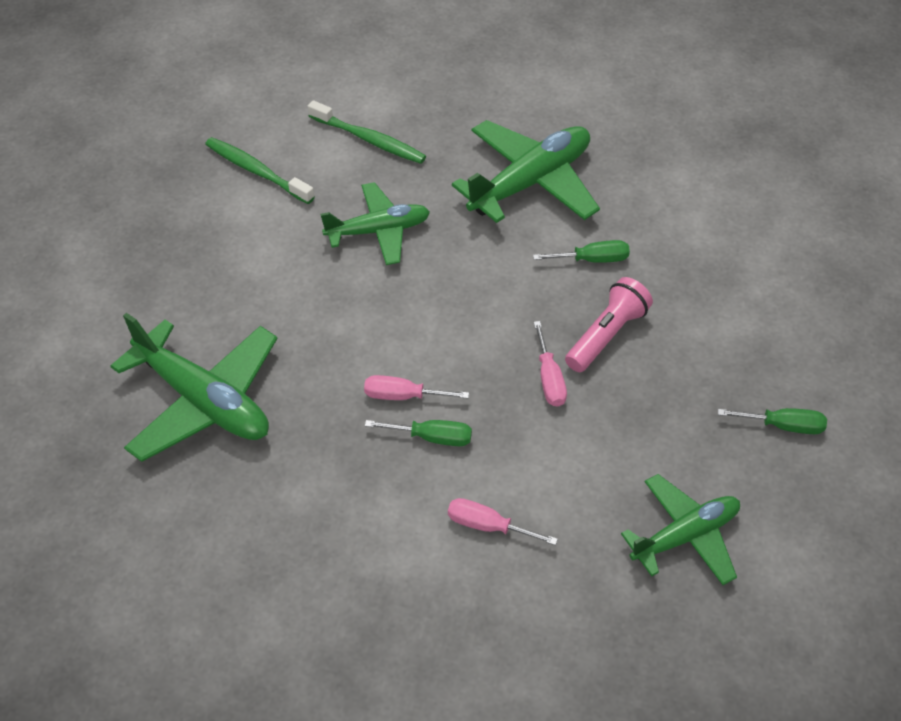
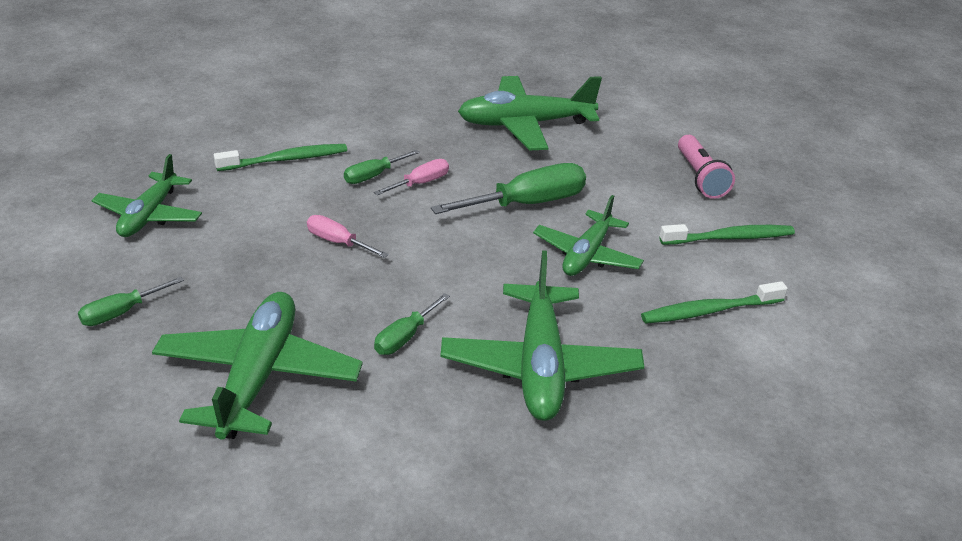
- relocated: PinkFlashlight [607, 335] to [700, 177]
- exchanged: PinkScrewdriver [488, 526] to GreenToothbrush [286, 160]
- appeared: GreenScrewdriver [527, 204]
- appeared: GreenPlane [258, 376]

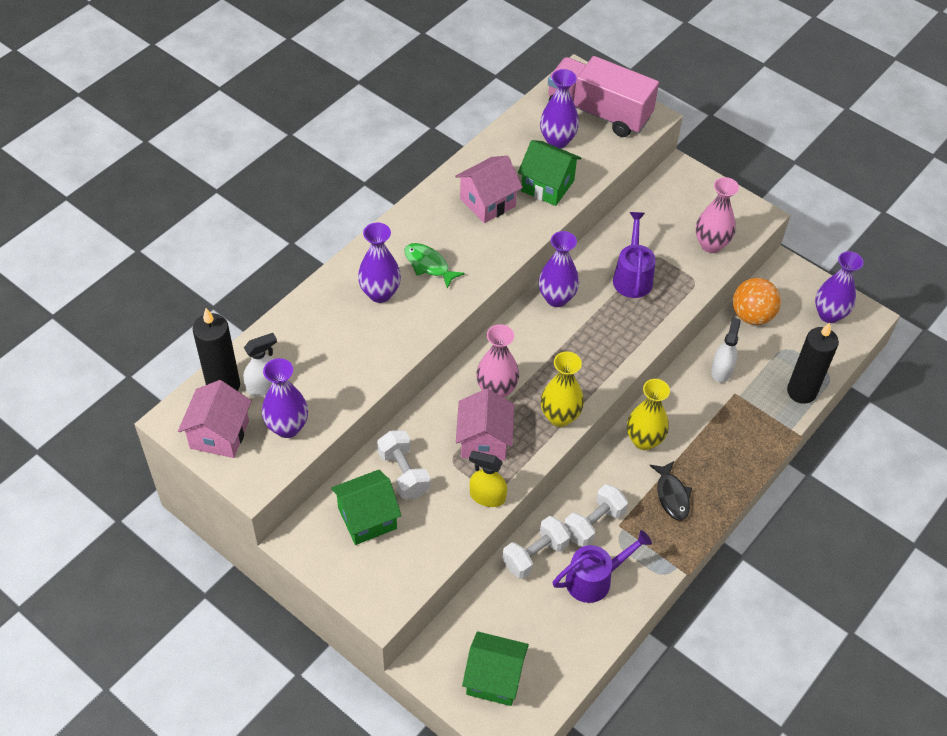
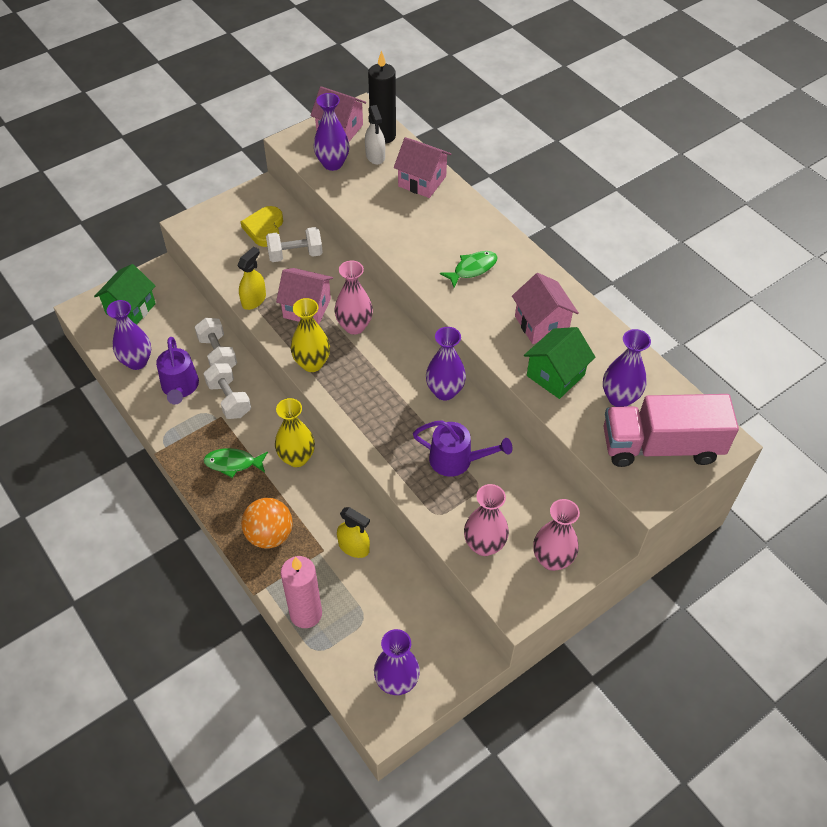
- spun: PinkTruck [598, 112] = [661, 446] 135 degrees counterclockwise
- relocated: PurpleVase [380, 293] to [137, 361]
- relocated: OrangeBall [751, 315] to [269, 535]
- colour: WhiteSprayBottle [721, 370] to YellowSprayBottle [354, 547]
- colour: BlackCandle [801, 391] to PinkCandle [306, 614]
- colour: BlackFish [672, 495] to GreenFish [233, 463]
- exchanged: GreenHouse [367, 518] to YellowHeart [264, 228]
- appeared: PinkHouse [422, 181]
- appeared: PinkVase [552, 559]

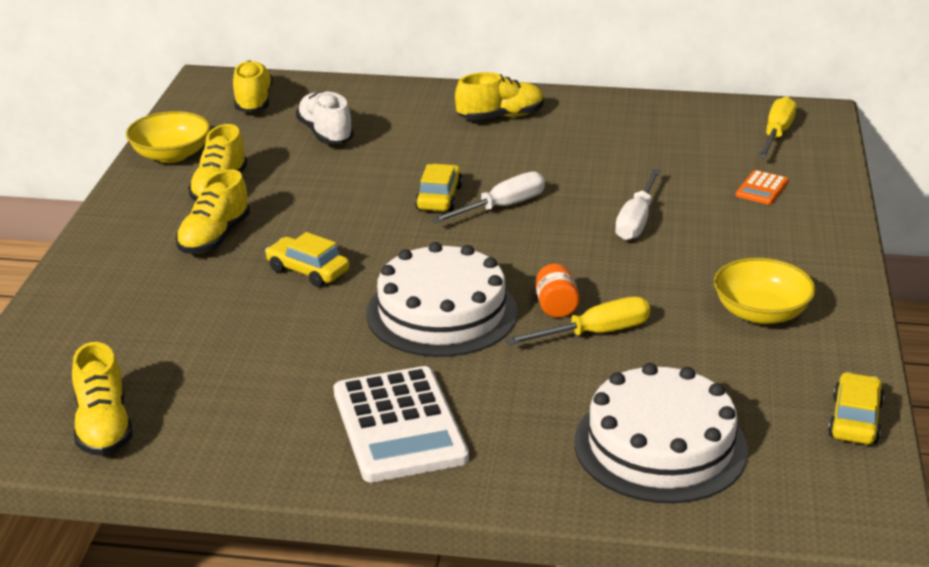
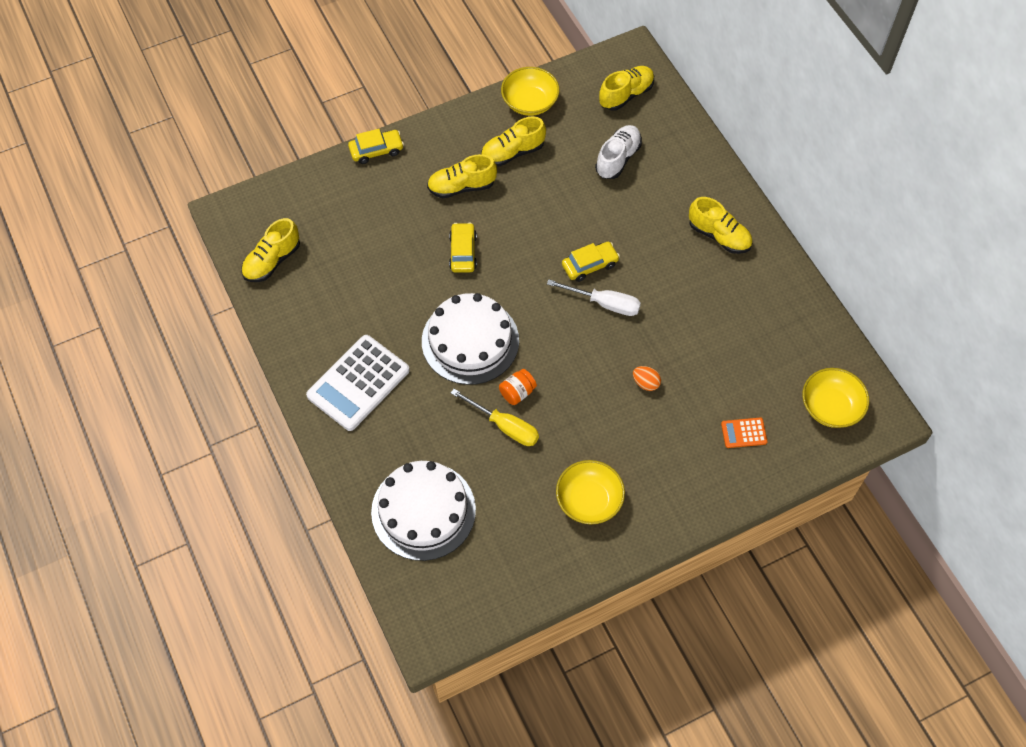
- exchanged: YellowScrewdriver [776, 134] to YellowBowl [830, 407]
- exchanged: WhiteScrewdriver [637, 220] to OrangeEgg [645, 383]
- relocated: YellowCar [855, 420] to [376, 150]

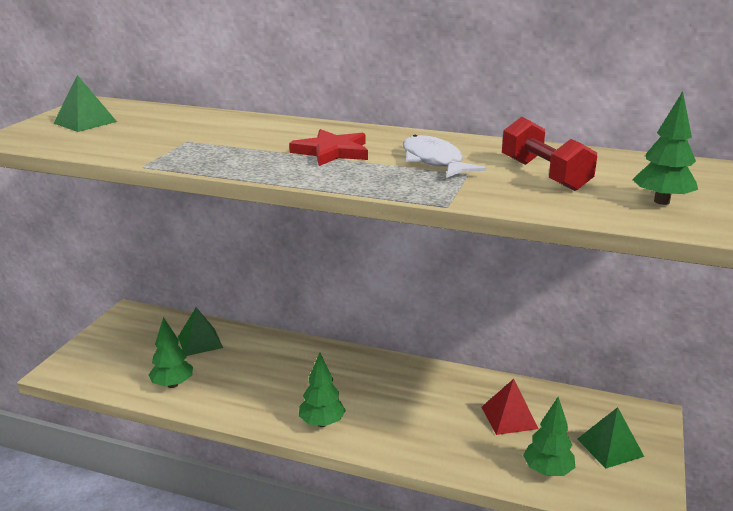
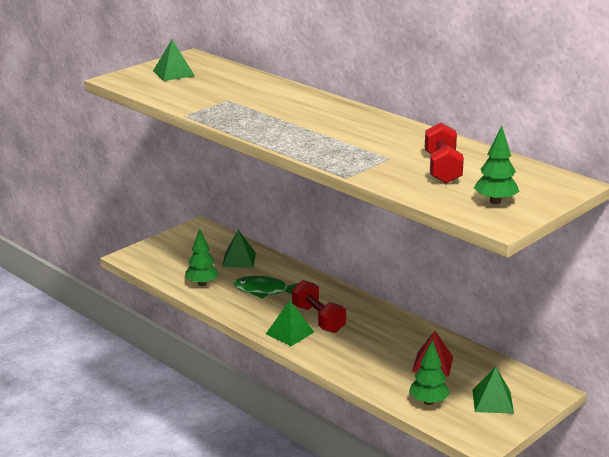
- missing: RedStar [332, 152]
- missing: WhiteFish [434, 161]
- exchanged: GreenTree [322, 423] to GreenPyramid [289, 333]
- appeared: GreenFish [264, 291]
- appeared: RedDumbbell [318, 319]

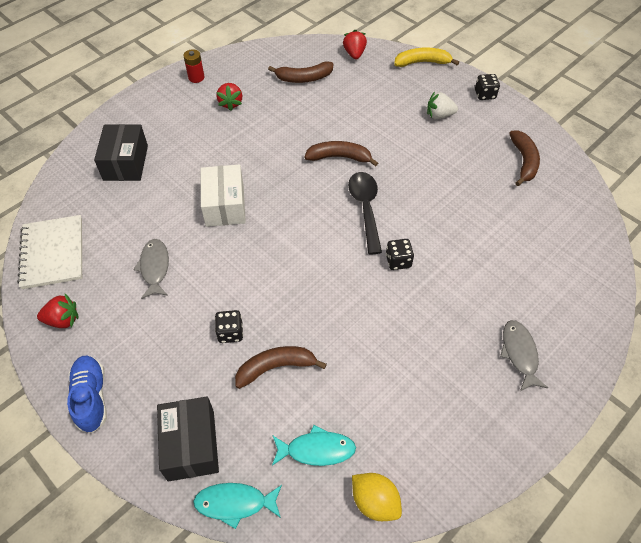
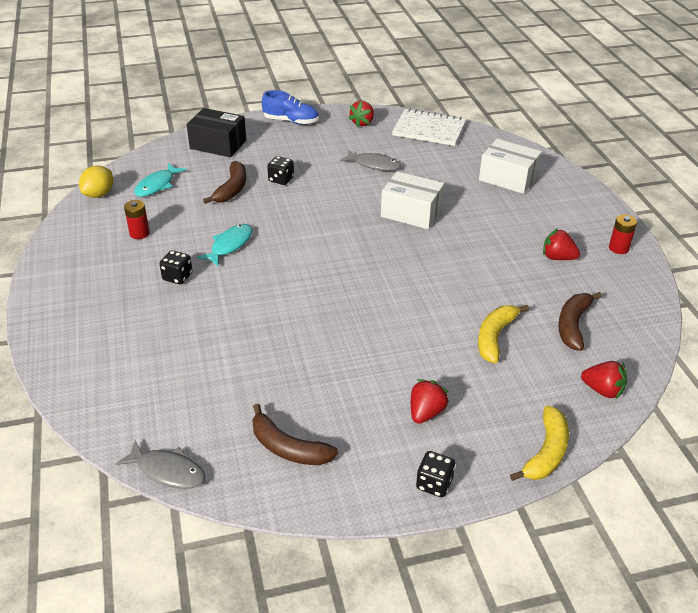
- colour: WhiteStrawberry [439, 115] to RedStrawberry [426, 412]
- colour: BlackBox [126, 163] to WhiteBox [508, 178]
- missing: BrownBanana [339, 157]
- missing: BlackSpoon [365, 209]
- relocated: BlackDice [398, 261] to [177, 277]
- relocated: GreyFish [519, 354] to [167, 471]
- spun: YellowLemon [375, 501] = [99, 194] 45 degrees counterclockwise
- relocated: TurquoiseFish [235, 503] to [230, 245]
- appeared: RedBattery [139, 233]
- appeared: YellowBanana [495, 337]

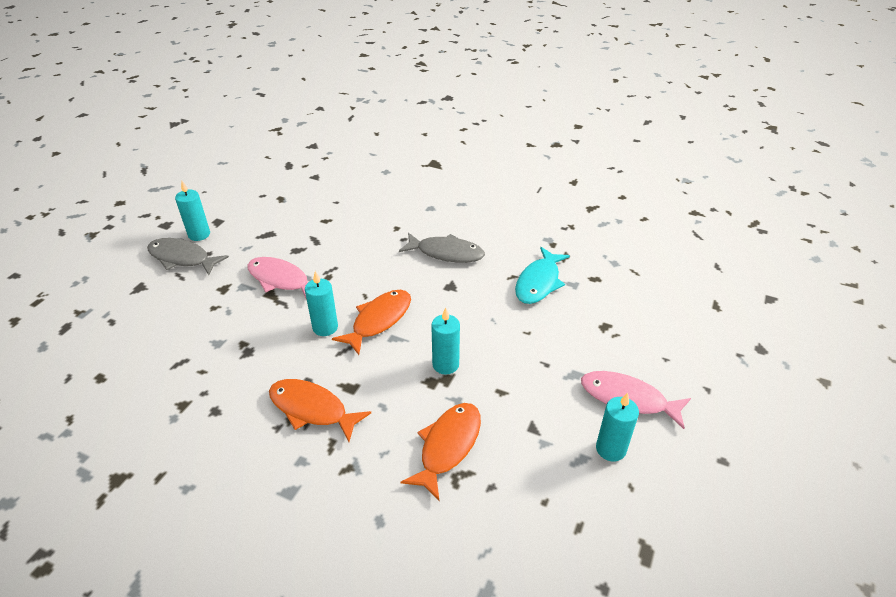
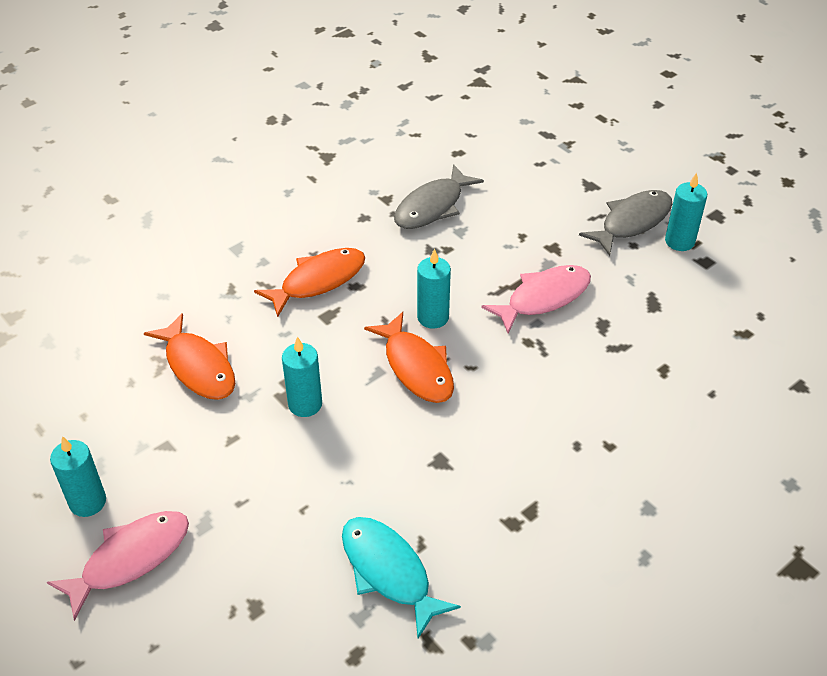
- relocated: GreyFish [446, 253] to [432, 206]

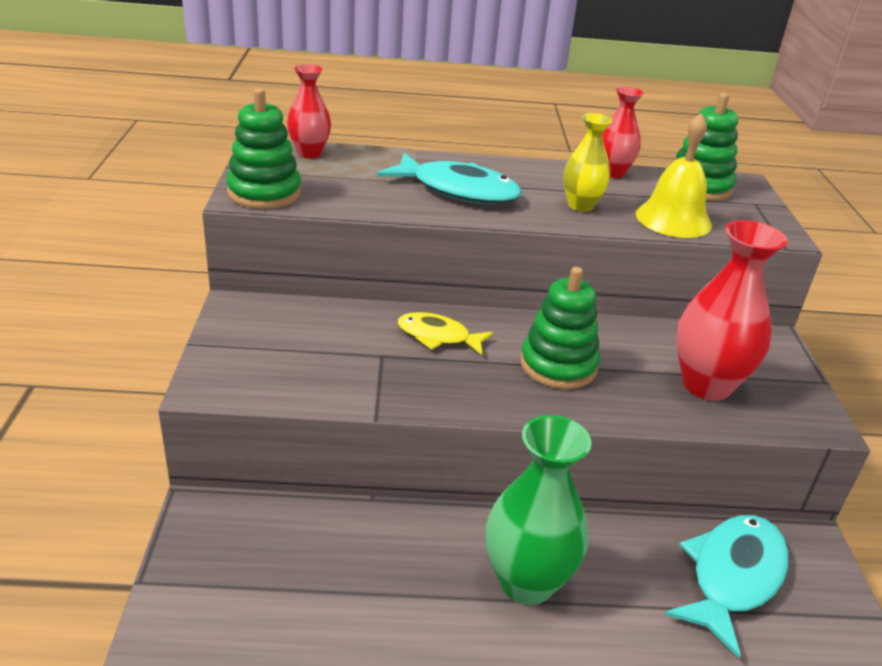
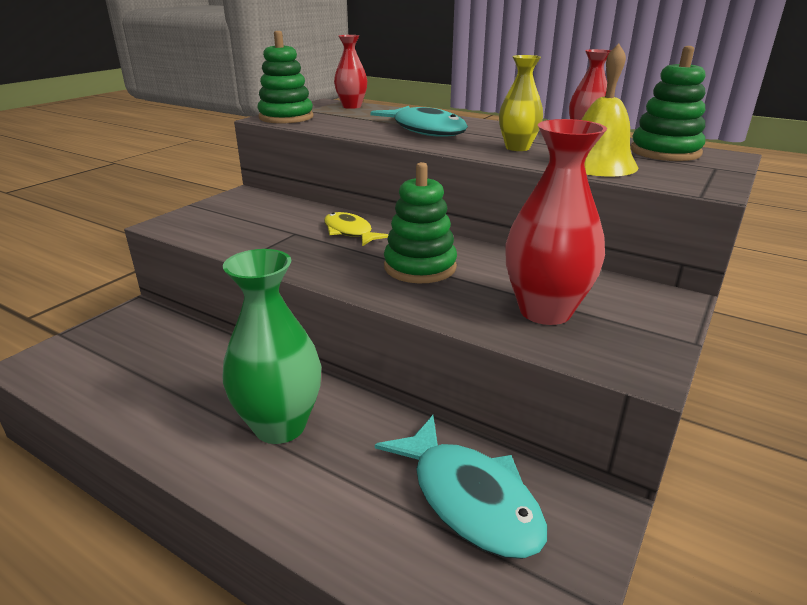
- spun: TurquoiseFish [732, 577] = [469, 498] 75 degrees clockwise

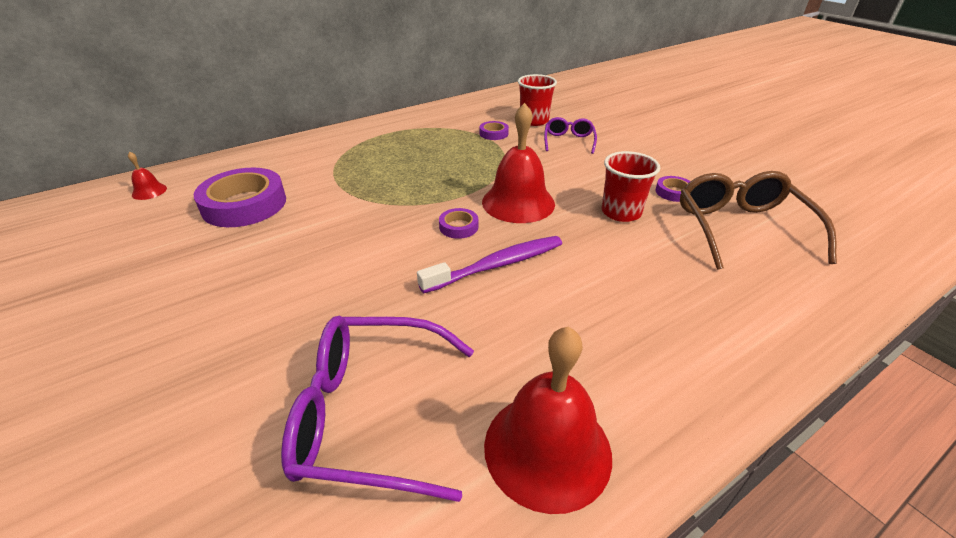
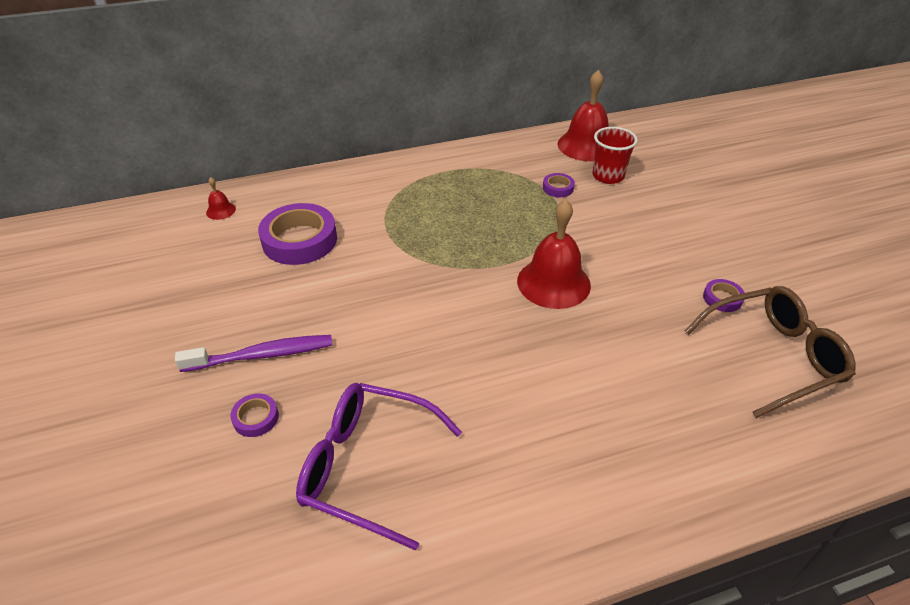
- missing: PurpleGlasses [568, 141]
- missing: RedCup [621, 212]
- spun: BrownGlasses [740, 228] = [773, 356] 60 degrees clockwise
- relocated: PurpleTape [458, 227] to [256, 418]
- relocated: PurpleToothbrush [497, 265] to [262, 355]
- relocated: RedBell [547, 449] to [586, 145]

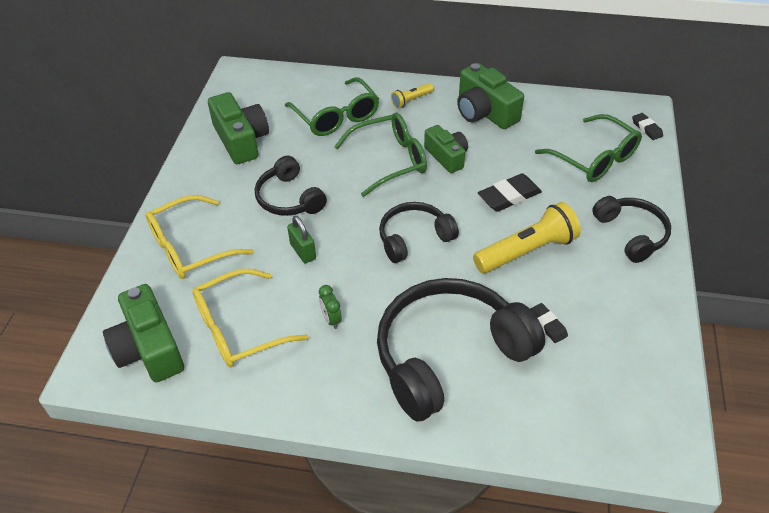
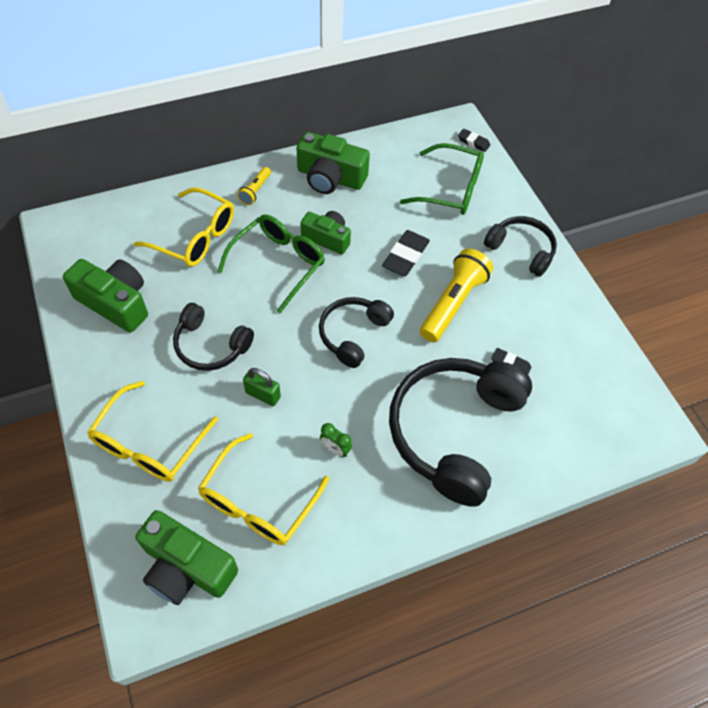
- colour: GreenGlasses [336, 117] to YellowGlasses [195, 237]

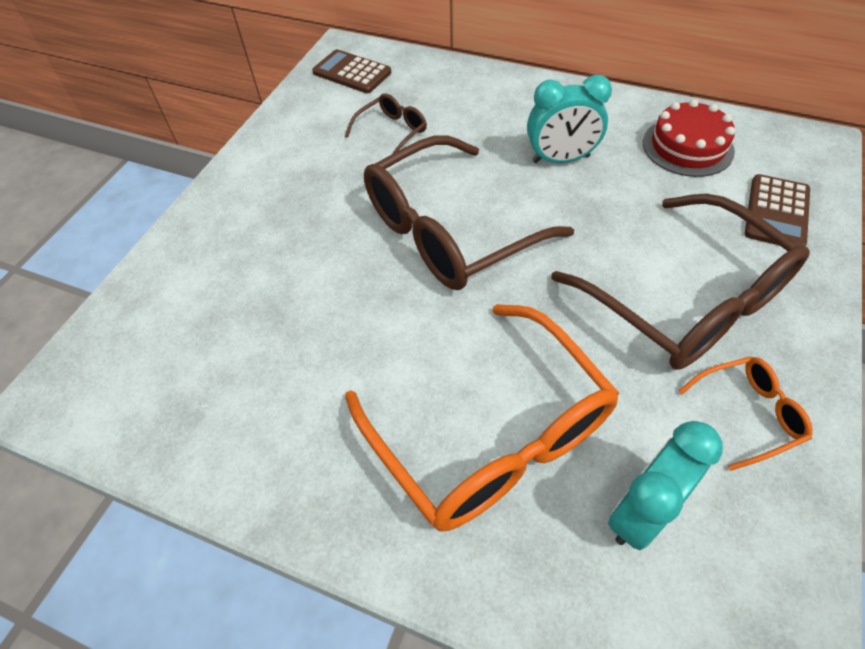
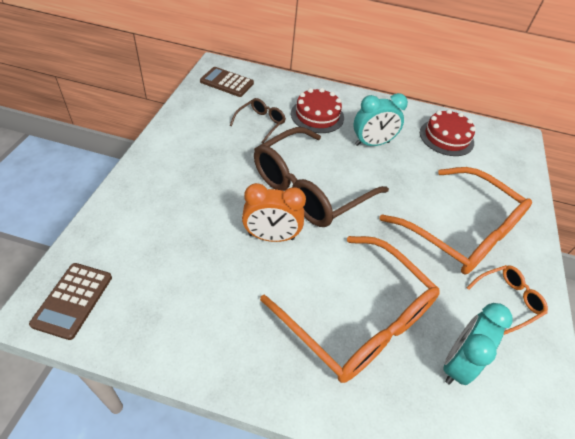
- relocated: BrownCalculator [777, 212] to [73, 300]
- colour: BrownGlasses [687, 300] to OrangeGlasses [461, 232]
- appeared: RedCake [317, 115]
- appeared: OrangeClock [271, 237]

